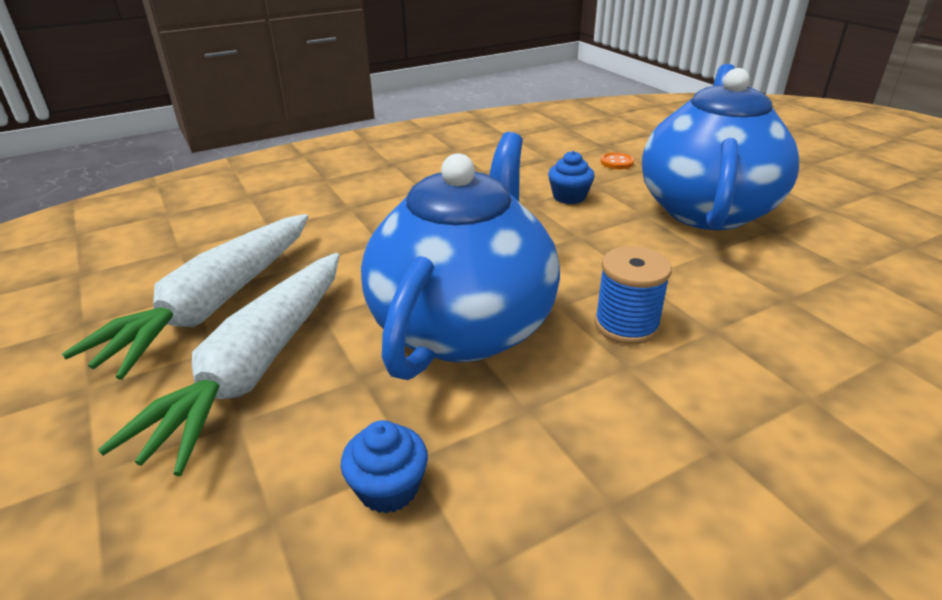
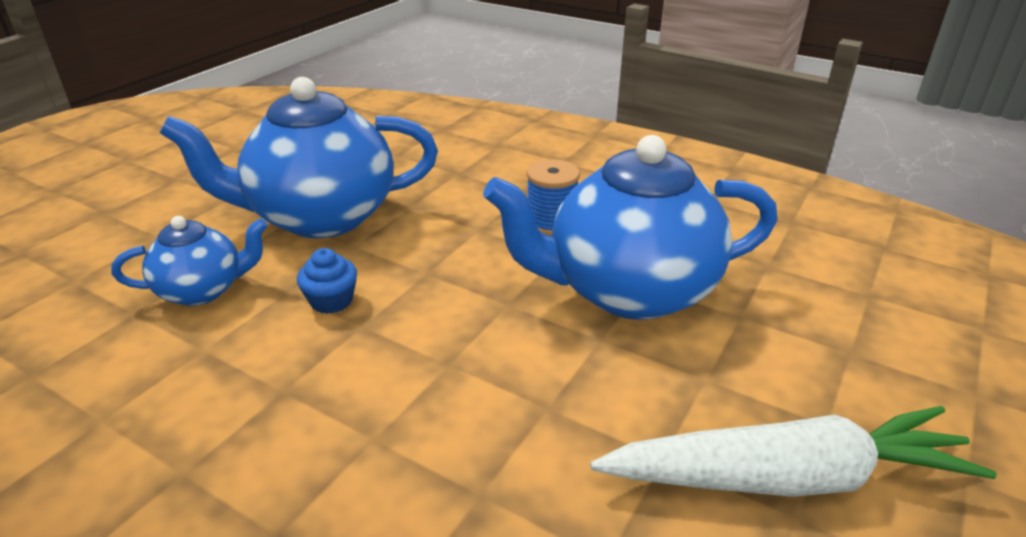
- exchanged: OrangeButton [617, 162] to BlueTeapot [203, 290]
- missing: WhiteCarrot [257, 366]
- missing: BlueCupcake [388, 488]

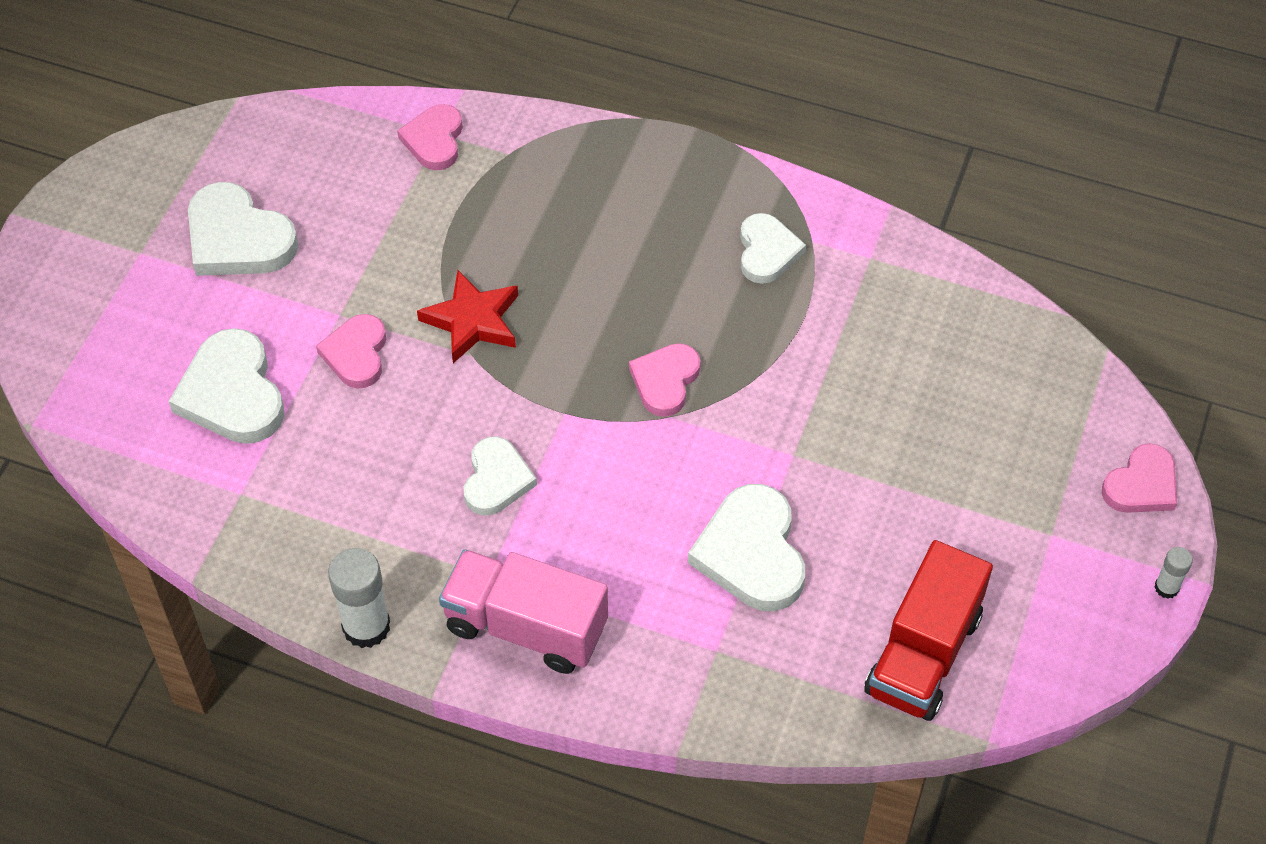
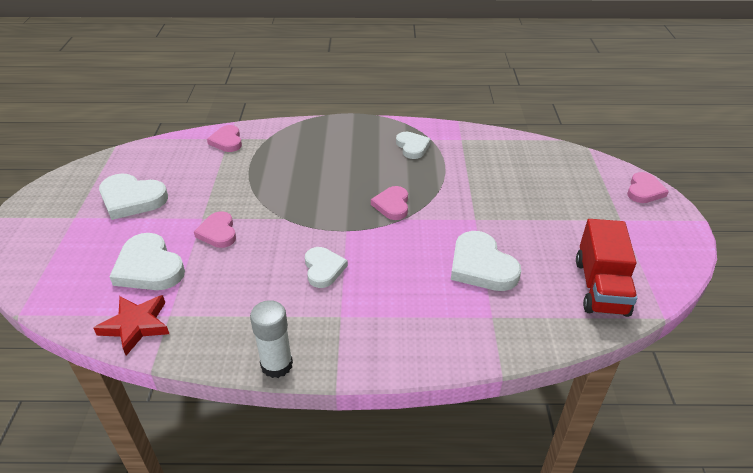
- relocated: RedStar [472, 321] to [136, 325]
- missing: WhiteGlueStick [1166, 587]
- missing: PinkTruck [526, 627]

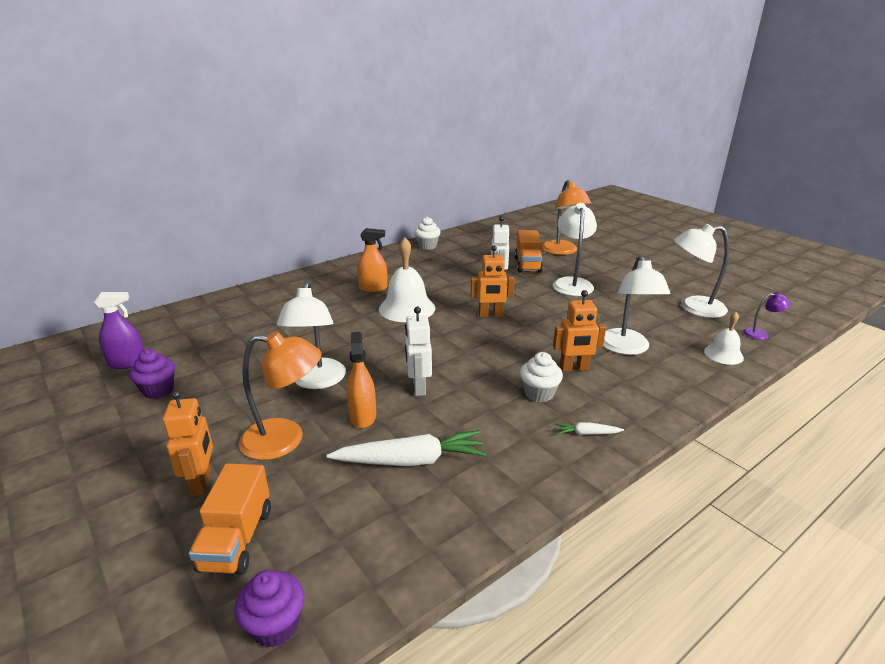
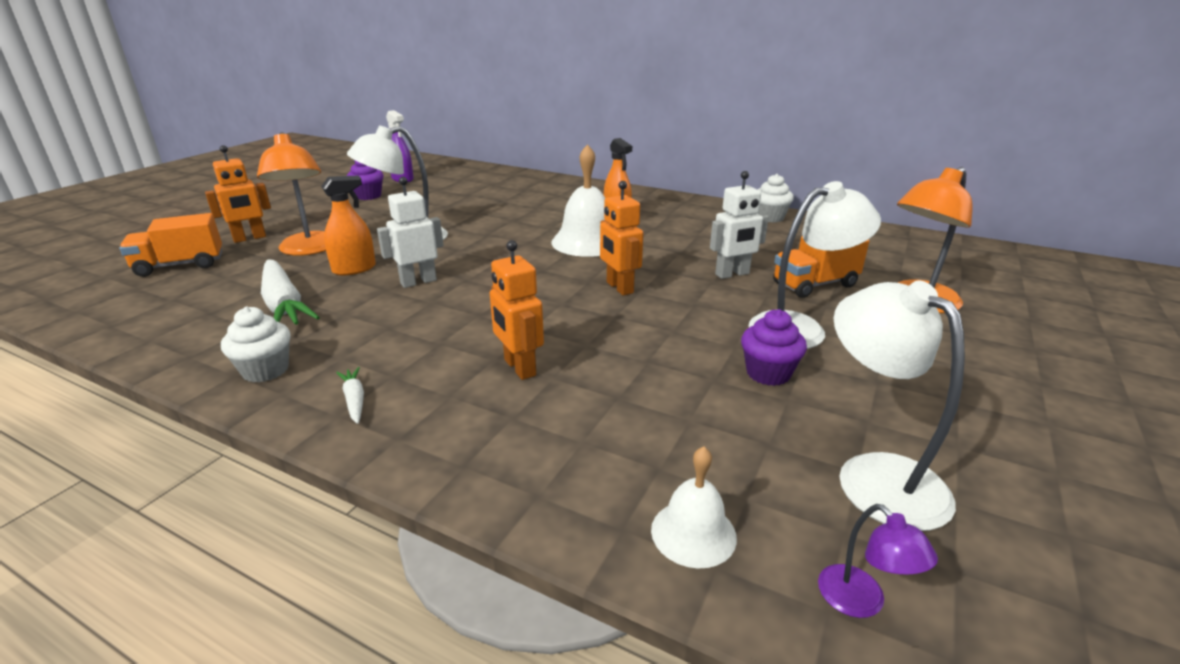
- missing: WhiteLamp [626, 348]
- relocated: WhiteCupcake [539, 393] to [265, 370]
- relocated: PurpleCupcake [275, 626] to [768, 373]

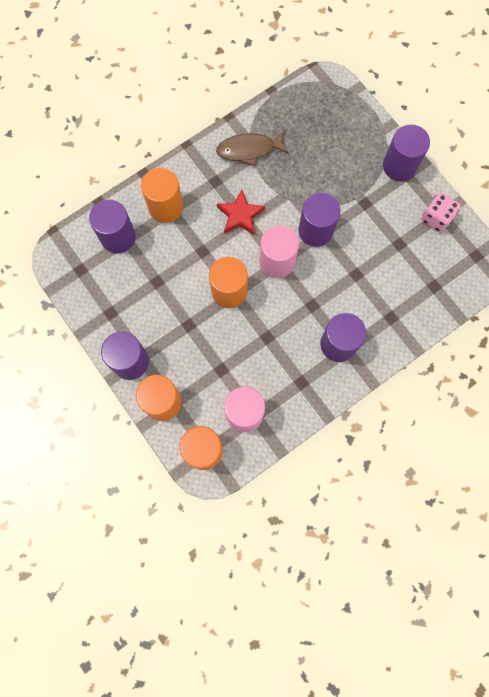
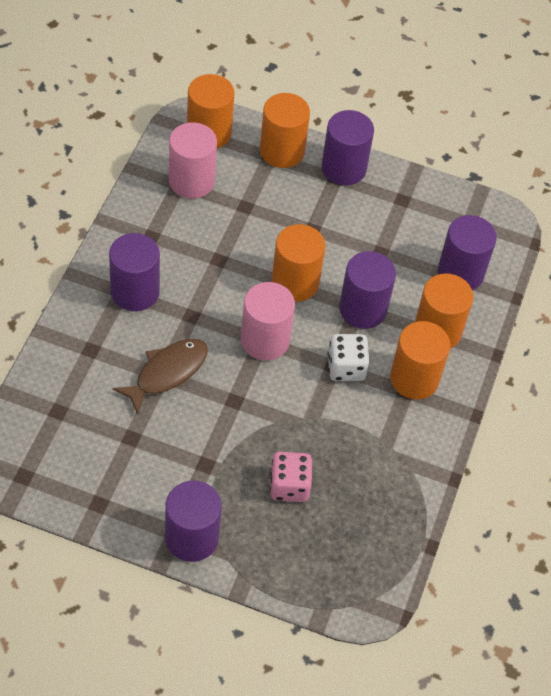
- relocated: BrownFish [249, 150] to [167, 373]
- exchanged: RedStar [240, 215] to WhiteDice [346, 367]
- relocated: PinkDice [436, 218] to [289, 486]
- relocated: PurpleCylinder [315, 230] to [363, 309]
- appeared: OrangeCylinder [414, 378]

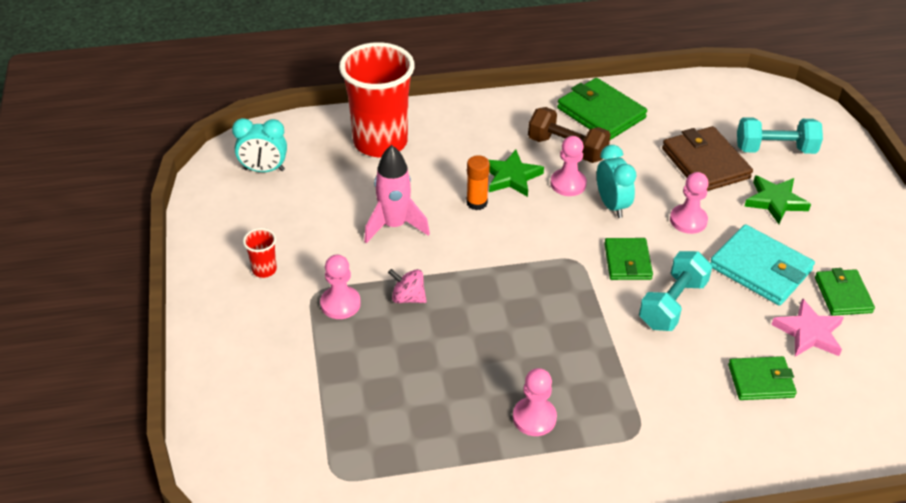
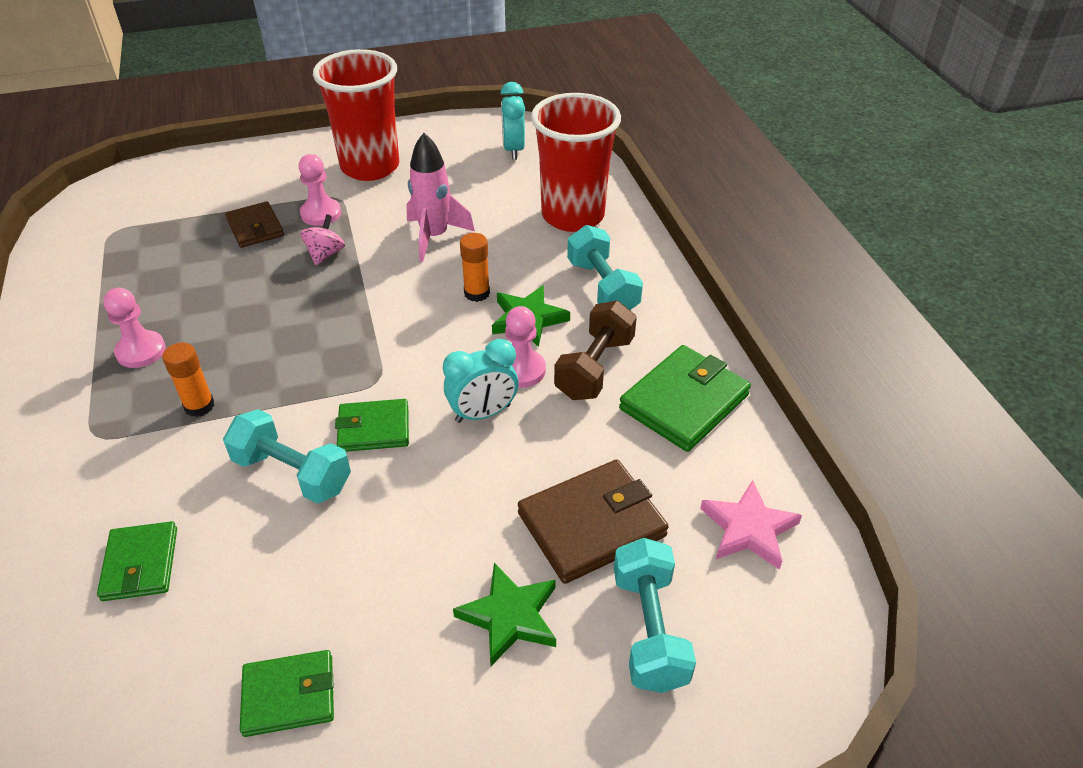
- missing: PinkPawn [688, 220]
- missing: TurquoiseWallet [760, 268]
- size: RedCup [264, 270] = [370, 167] x2.49
- relocated: PinkStar [809, 332] to [748, 529]
- appeared: BrownWallet [255, 228]
- appeared: TurquoiseDumbbell [602, 287]
- appeared: OrangeGlueStick [199, 406]

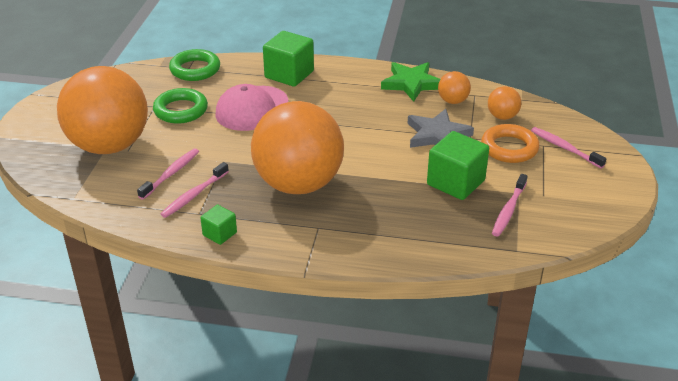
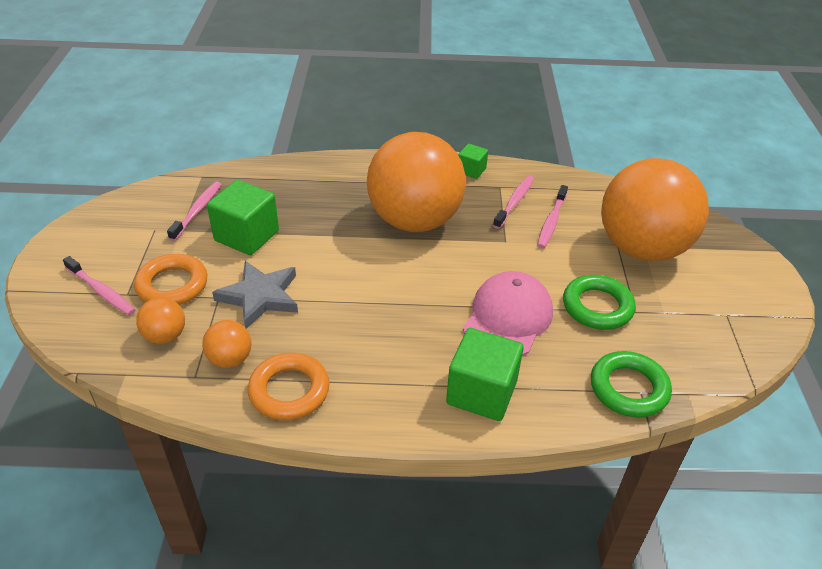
- exchanged: GreenStar [411, 83] to OrangeRing [289, 391]

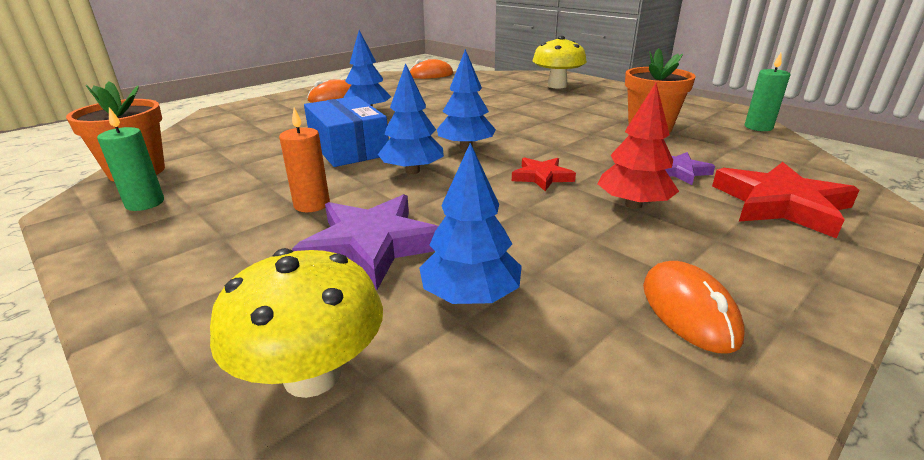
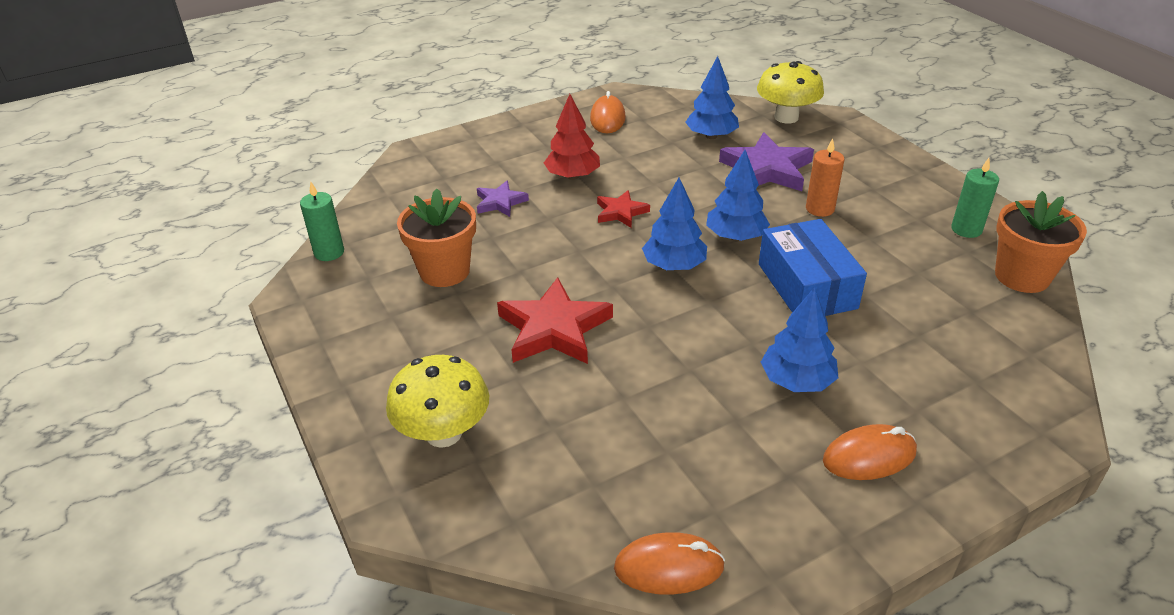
- relocated: RedStar [780, 204] to [553, 328]

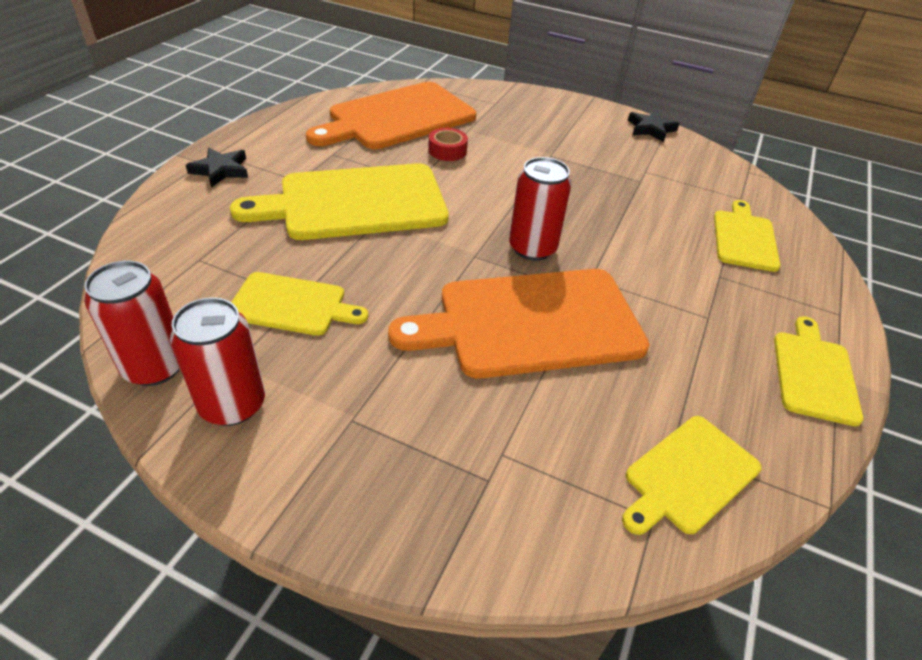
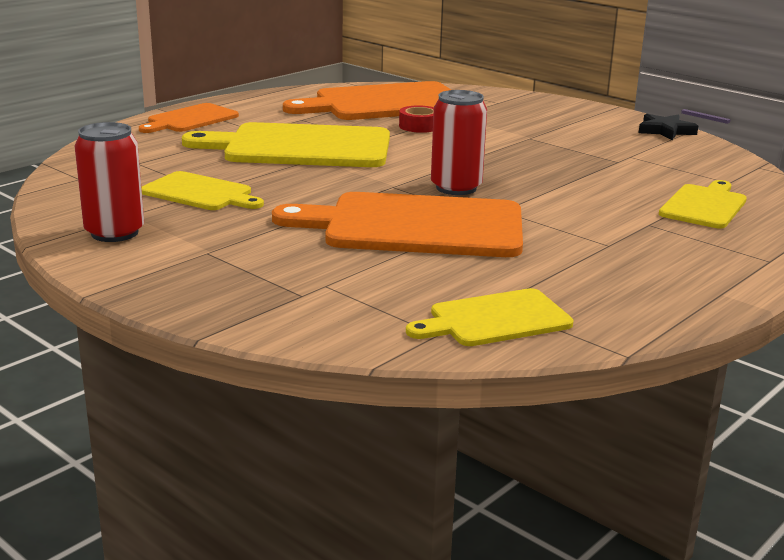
- exchanged: BlackStar [220, 170] to OrangeCuttingBoard [190, 119]
- missing: RedCan [155, 366]
- missing: YellowCuttingBoard [813, 373]

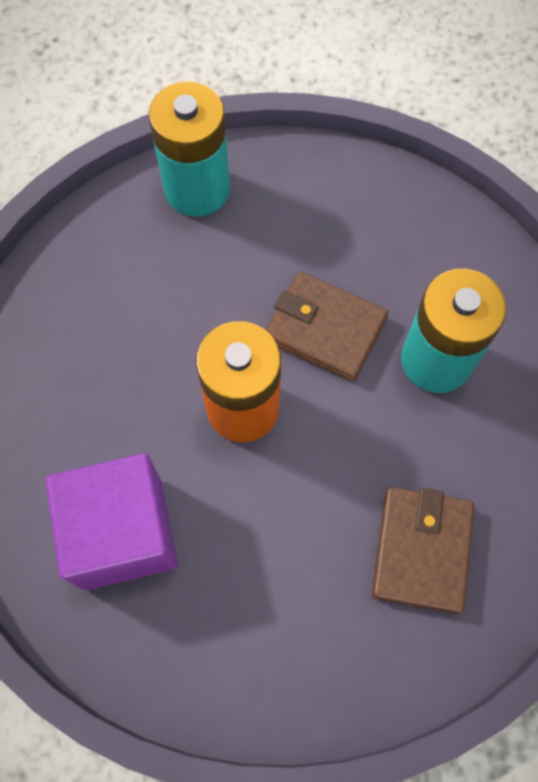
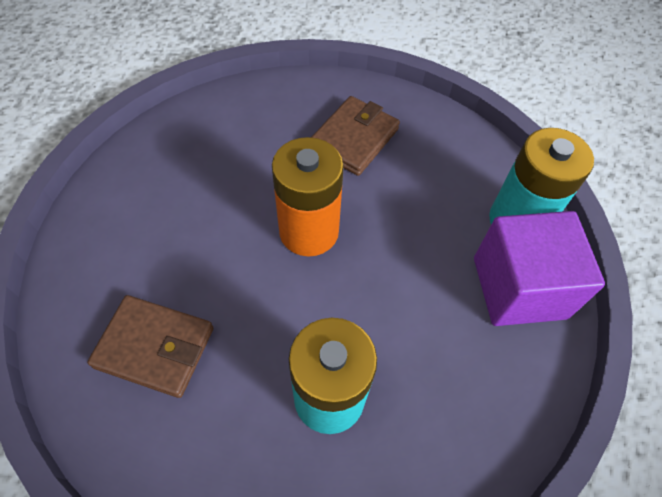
- relocated: BrownWallet [325, 329] to [354, 139]
- relocated: PurpleCube [122, 532] to [519, 287]

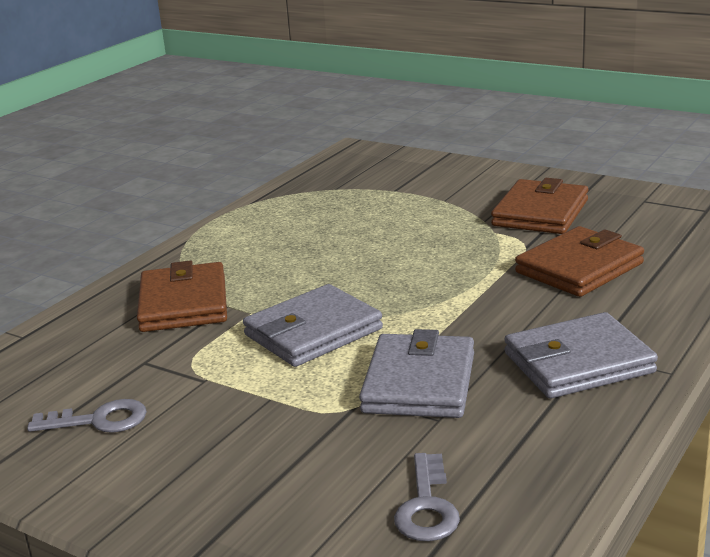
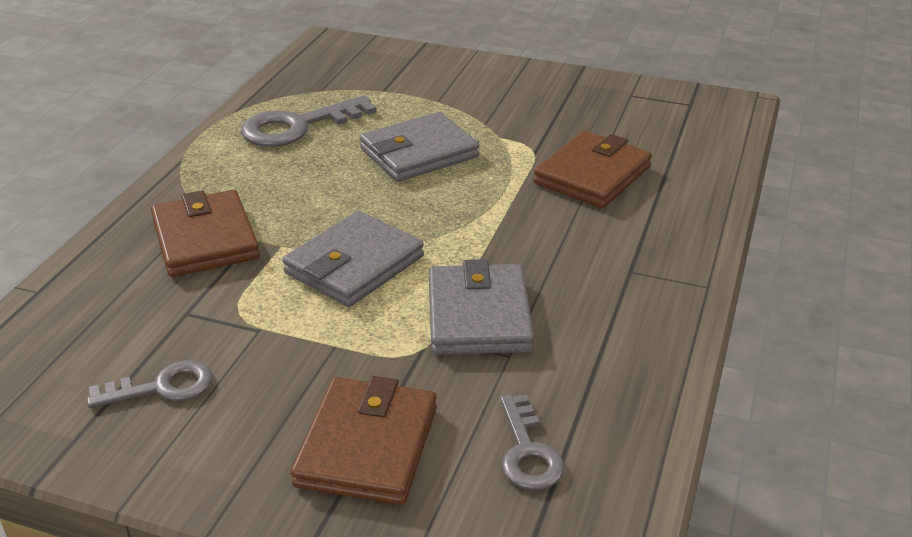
- relocated: BrownWallet [540, 213] to [367, 446]
- relocated: GreyWallet [578, 363] to [419, 153]
- appeared: GreyKey [298, 126]

